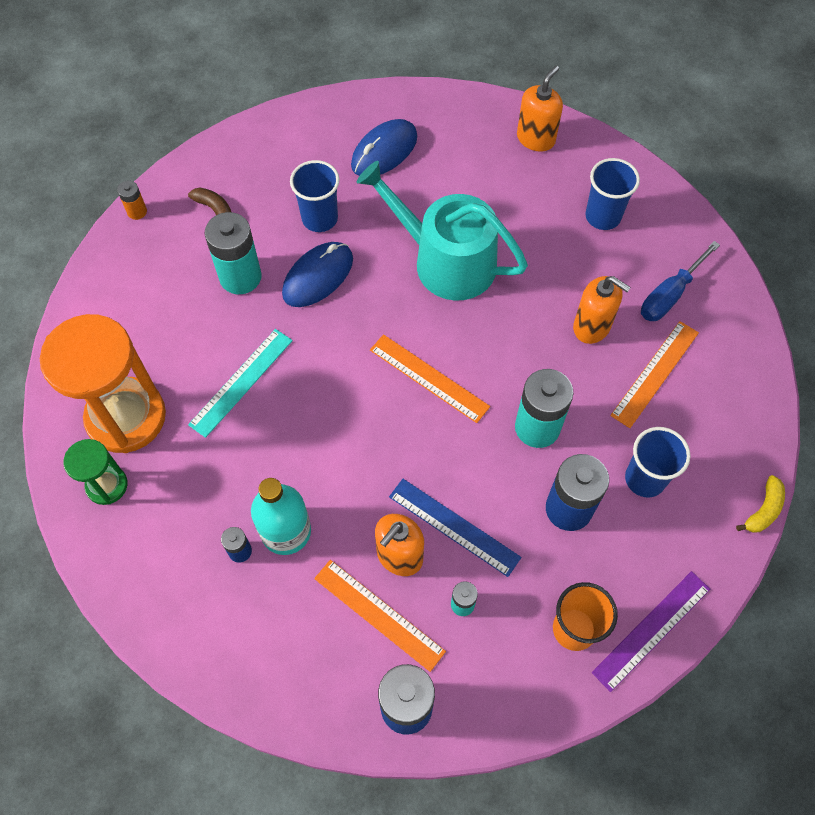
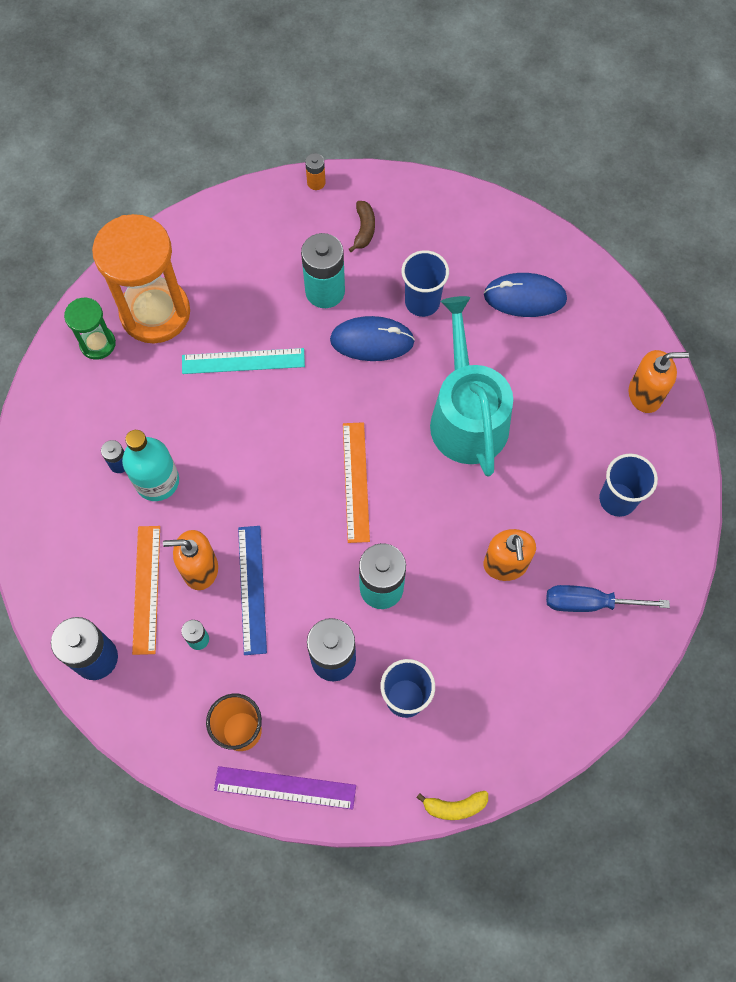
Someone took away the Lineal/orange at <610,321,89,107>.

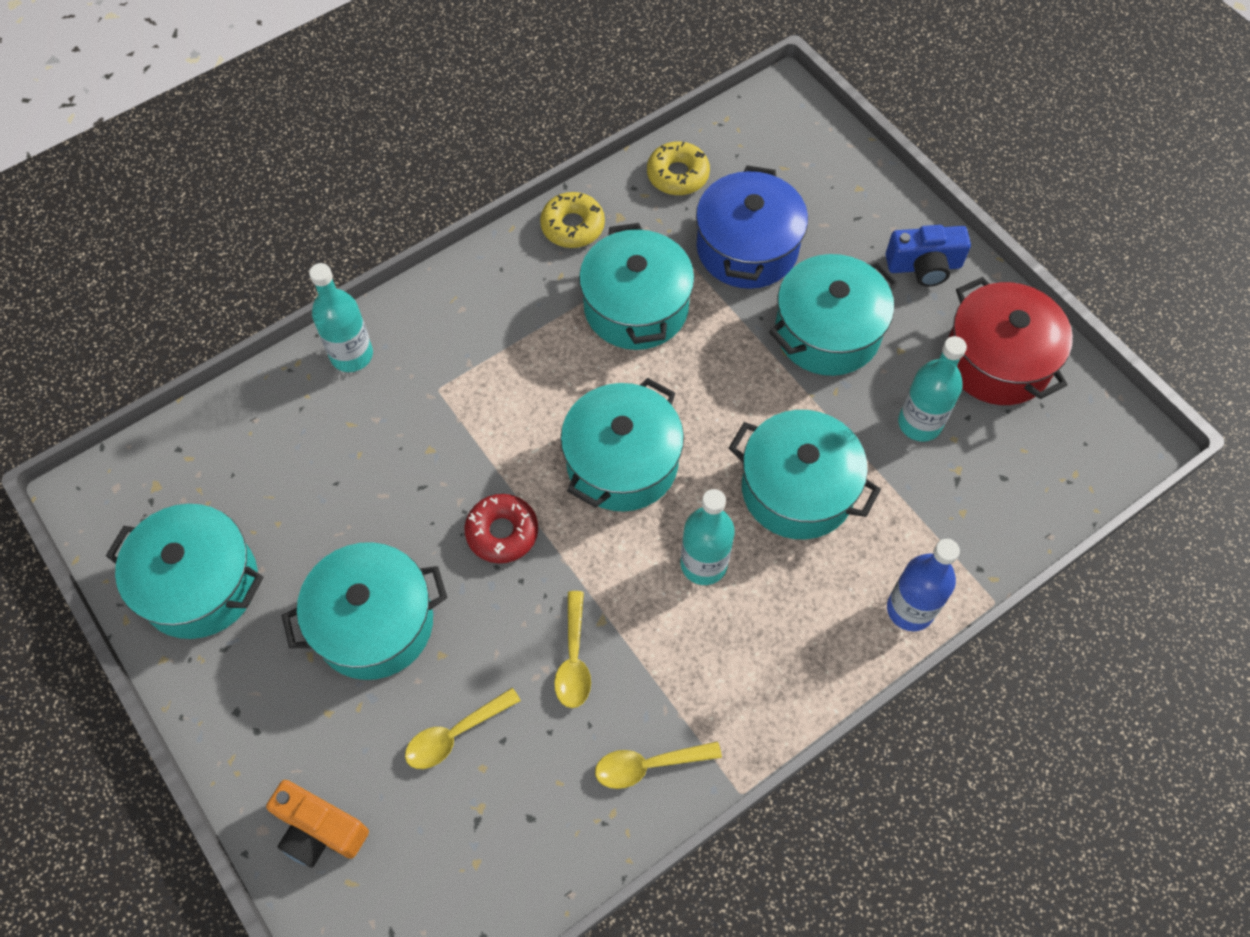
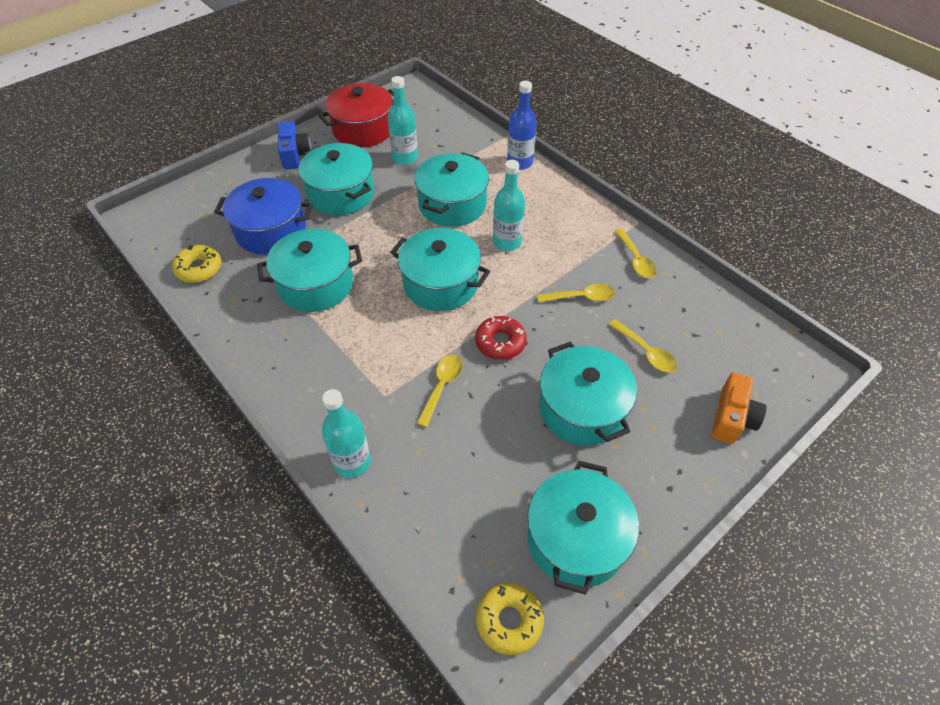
Someone put down the Löffel/gelb at <417,355,46,72>. Someone carried the Donut/gelb from <540,192,65,56> to <476,583,68,72>.

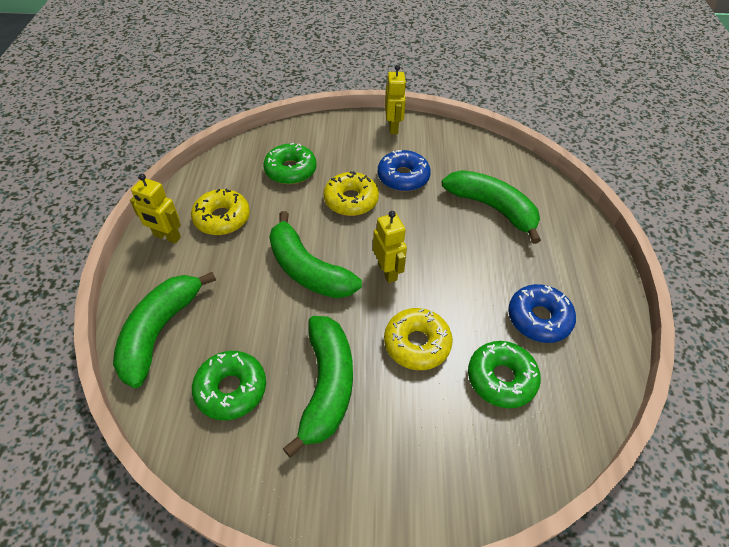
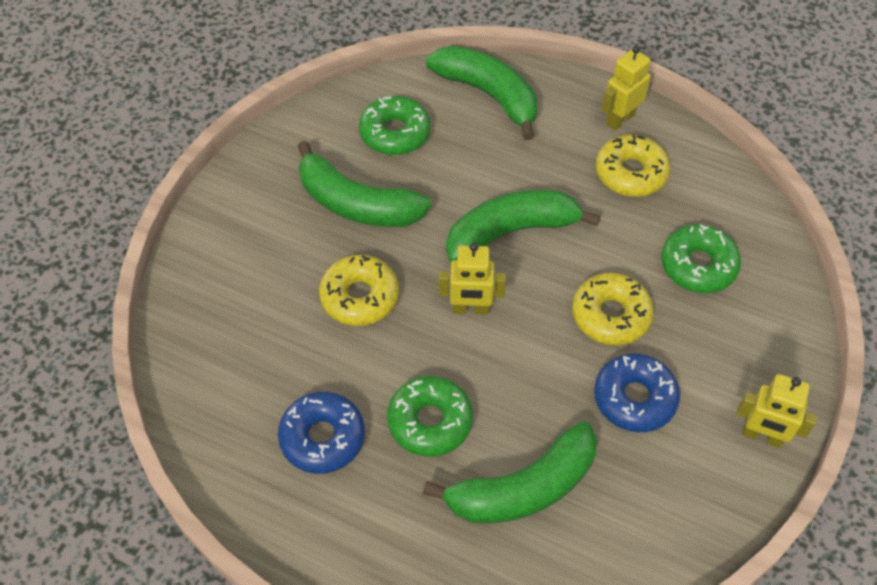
Someone carried the Donut/grün from <468,341,73,67> to <387,376,86,81>.

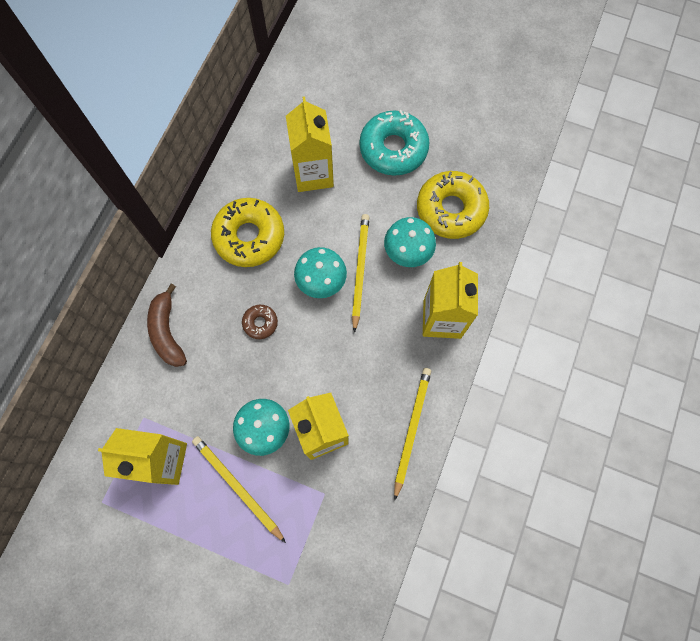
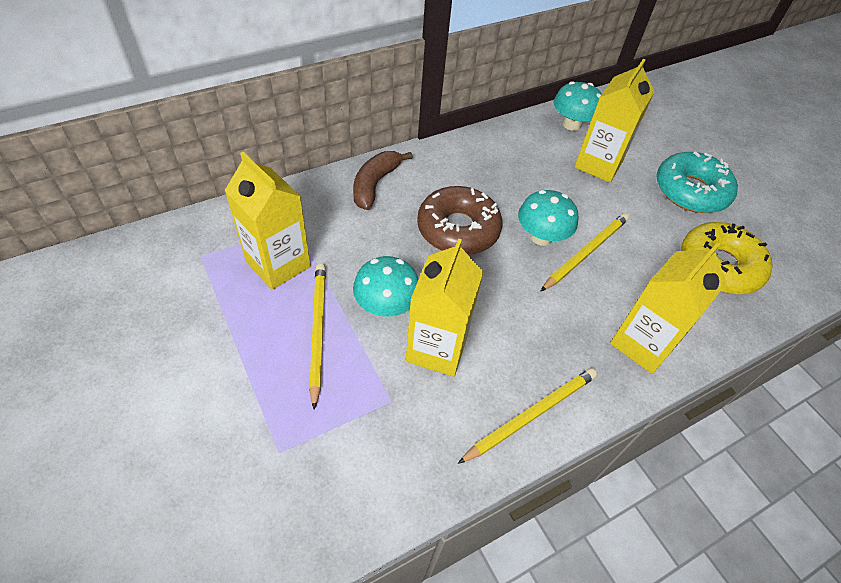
Someone scaled the Donut/braun at <242,305,36,34> by 2.11. Someone carried the Pilz/türkis from <384,217,52,50> to <554,81,48,50>. Someone took away the Donut/gelb at <211,198,73,69>.

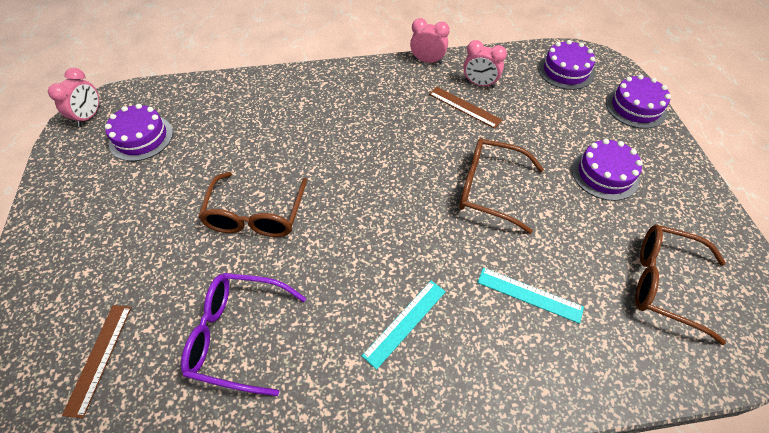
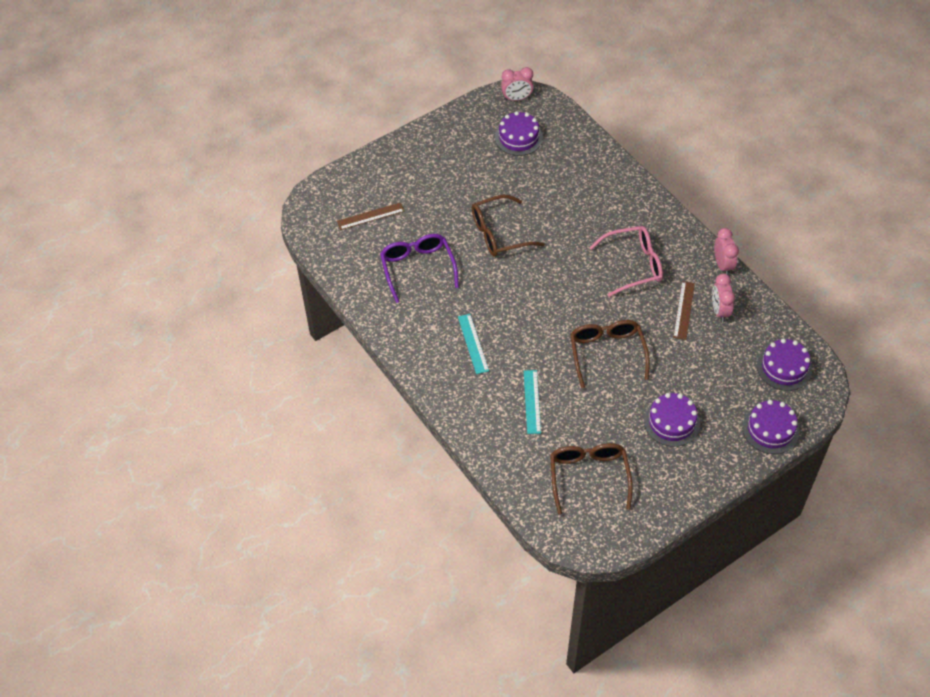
Someone rotated the Lineal/türkis at <362,281,84,89> by 60 degrees clockwise. Someone put down the Brille/rosa at <589,226,74,71>.

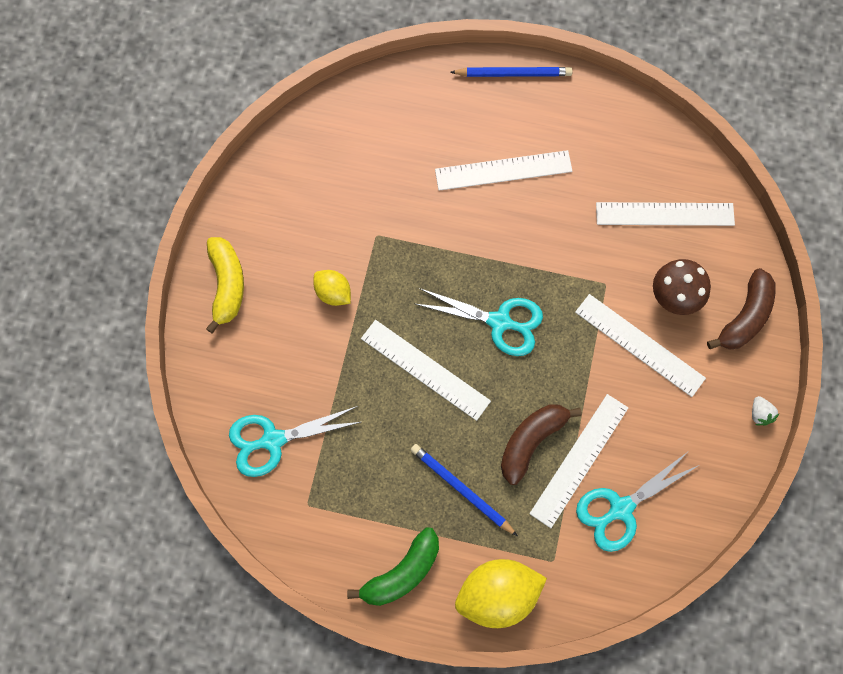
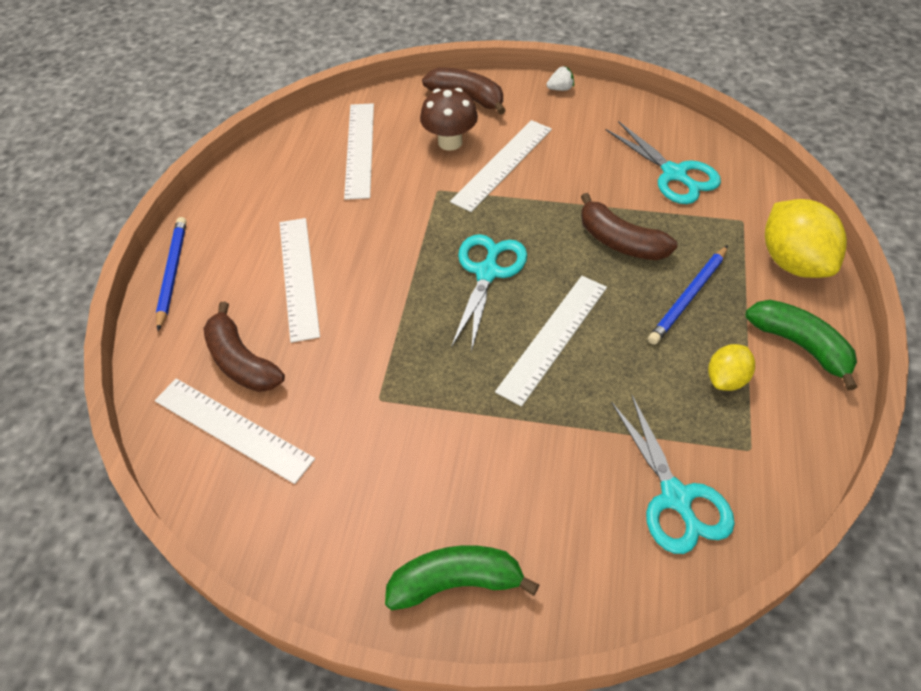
Someone carried the Lineal/weiß from <529,394,99,134> to <155,379,160,105>. Someone put down the Banane/braun at <203,302,82,90>. Someone repainted the Banane/gelb at <206,237,38,97>, which became the Banane/grün at <385,545,154,65>. Someone carried the Zitrone/gelb from <313,270,38,36> to <708,344,47,47>.

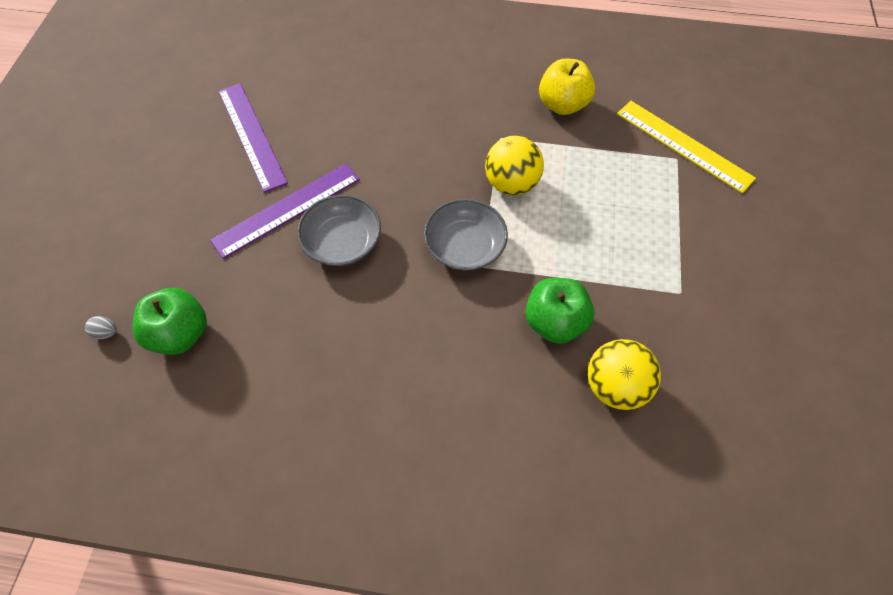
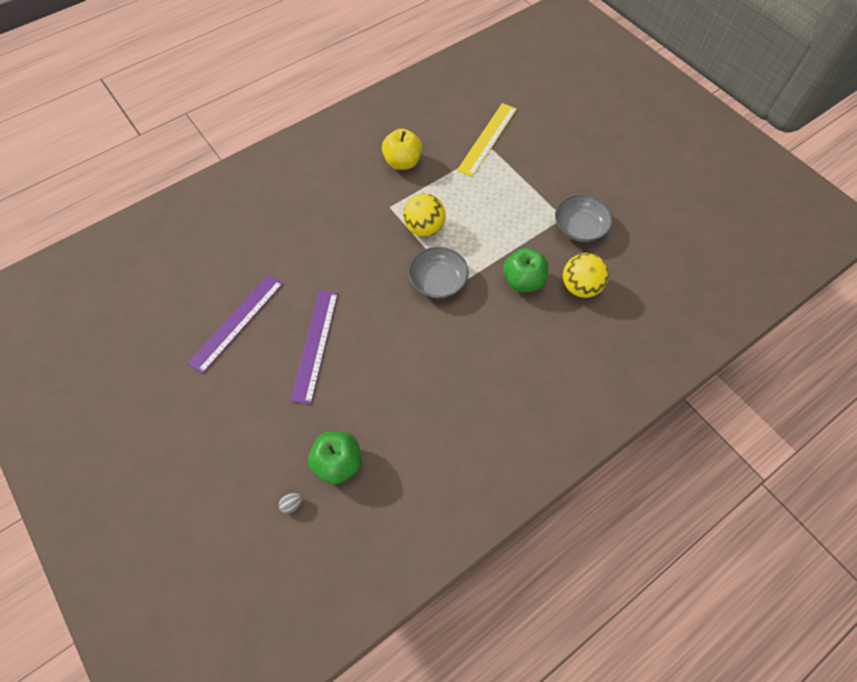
Someone rotated the Lineal/lila at <219,83,69,110> by 75 degrees counterclockwise. Someone rotated the Lineal/gelb at <617,101,139,92> by 60 degrees counterclockwise. Someone carried the Schüssel/grau from <297,195,84,71> to <555,195,58,47>.

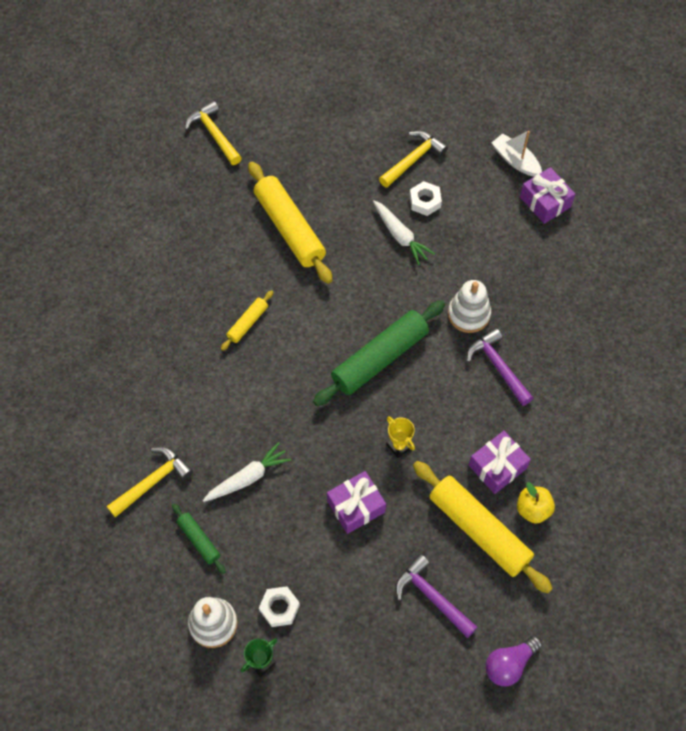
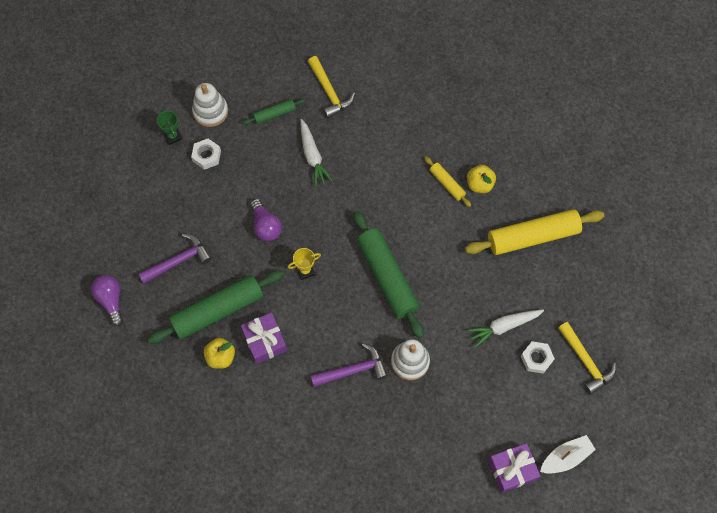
Someone repainted the Nudelholz/gelb at <413,461,140,132>, which became the Nudelholz/grün at <147,270,137,74>. Someone swapped the Geschenk/lila at <327,471,59,63> for the Glühbirne/lila at <251,199,31,42>. Someone put down the Apfel/gelb at <467,165,29,28>. Someone took away the Hammer/gelb at <185,101,57,64>.

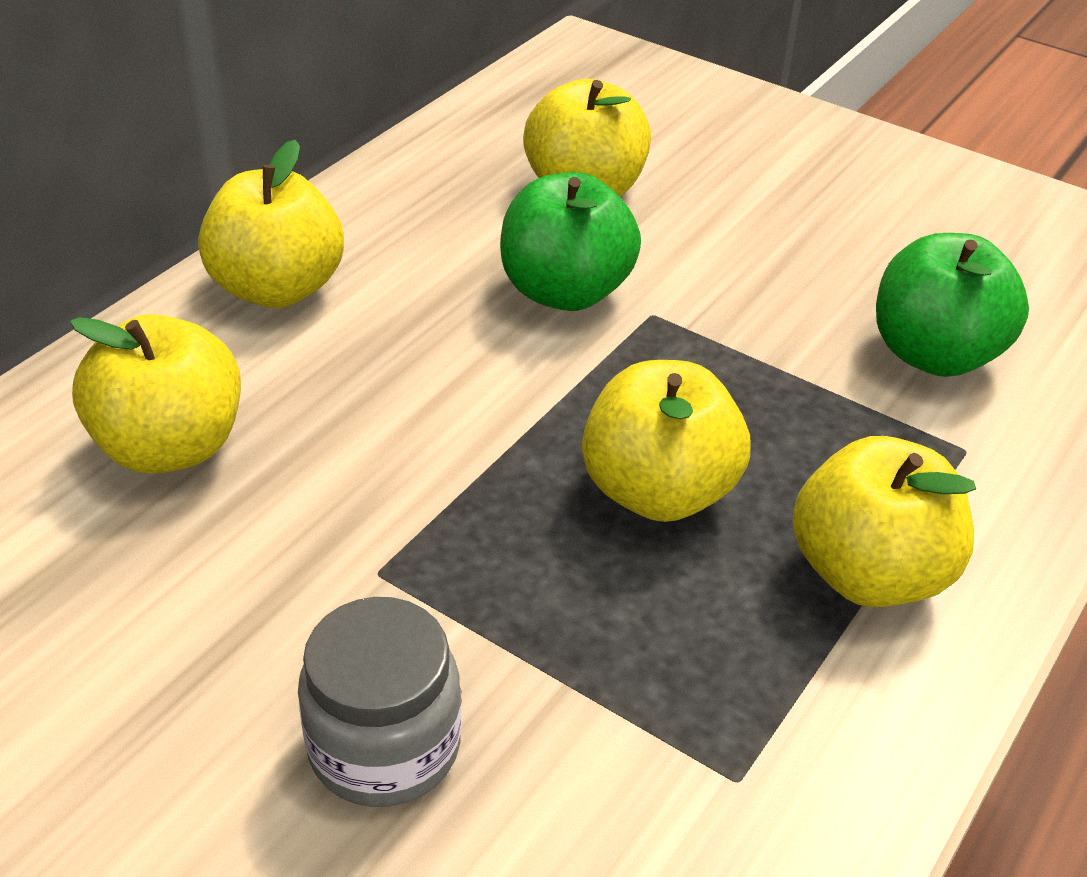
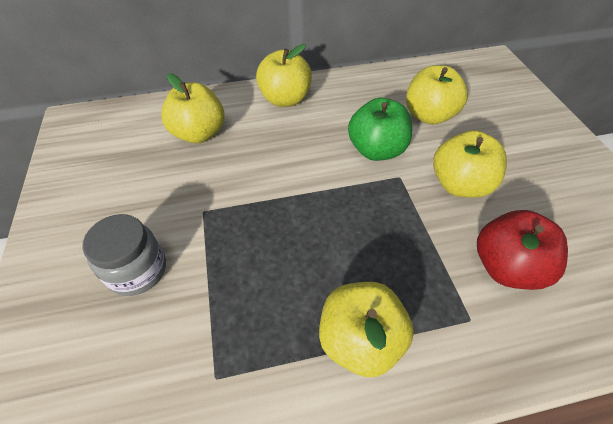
Someone carried the Apfel/gelb from <582,360,169,162> to <433,130,74,68>. Someone repainted the Apfel/grün at <876,233,153,144>, which became the Apfel/rot at <477,210,91,80>.

